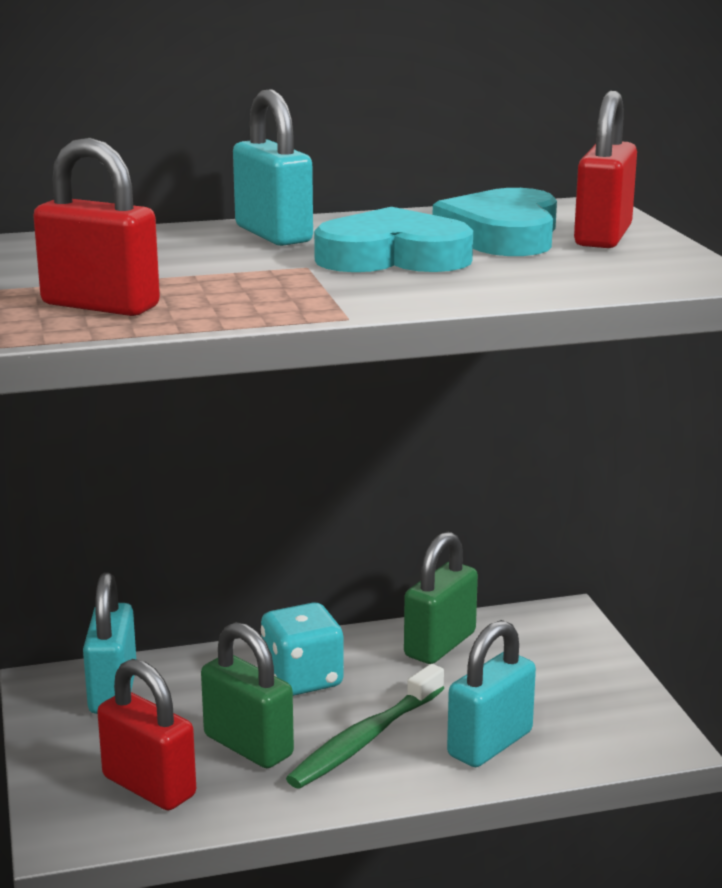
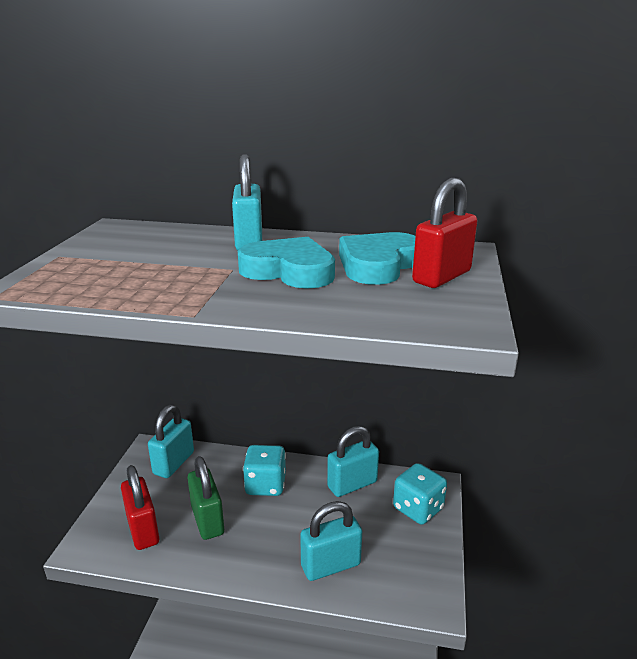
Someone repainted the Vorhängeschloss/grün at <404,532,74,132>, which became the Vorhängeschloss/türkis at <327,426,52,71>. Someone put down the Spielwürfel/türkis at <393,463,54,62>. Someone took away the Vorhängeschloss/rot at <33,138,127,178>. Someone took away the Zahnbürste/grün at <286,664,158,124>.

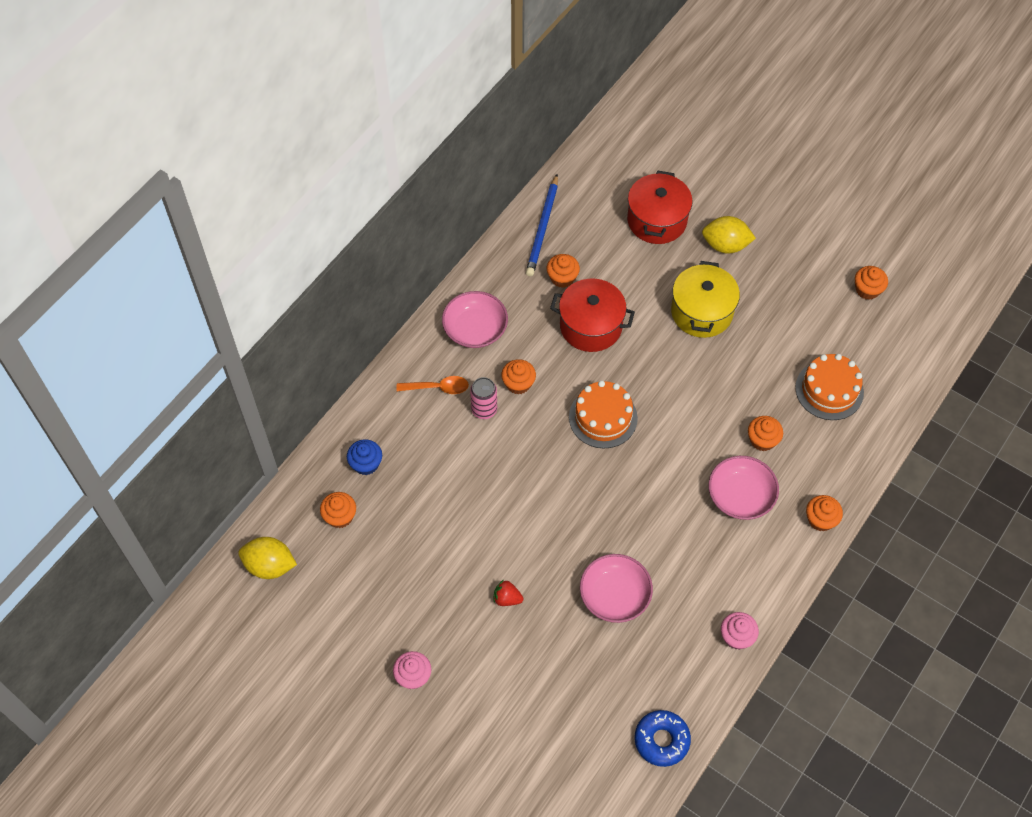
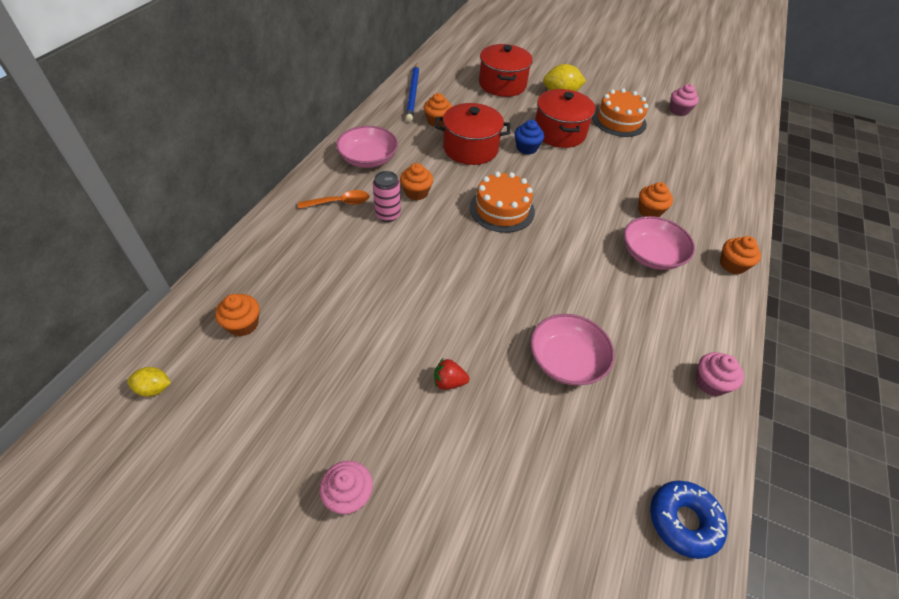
Someone scaled the Zitrone/gelb at <238,537,59,42> by 0.56. Someone carried the Muffin/blau from <347,439,35,36> to <515,120,29,35>. Someone repainted the Kochtopf/gelb at <671,261,69,77>, which became the Kochtopf/rot at <535,89,61,59>. Someone carried the Kuchen/orange from <795,354,69,66> to <592,88,56,49>. Someone repainted the Muffin/orange at <855,266,33,34>, which became the Muffin/rosa at <670,84,29,32>.

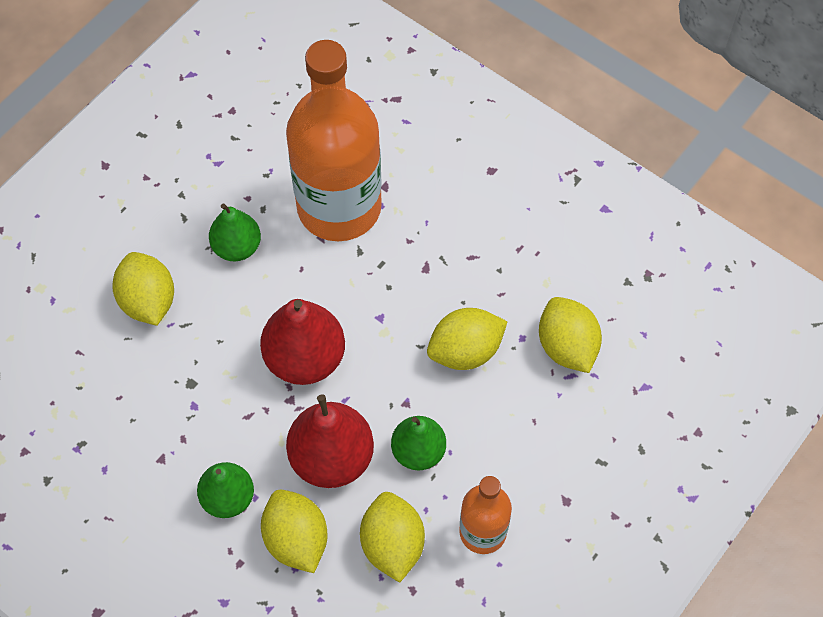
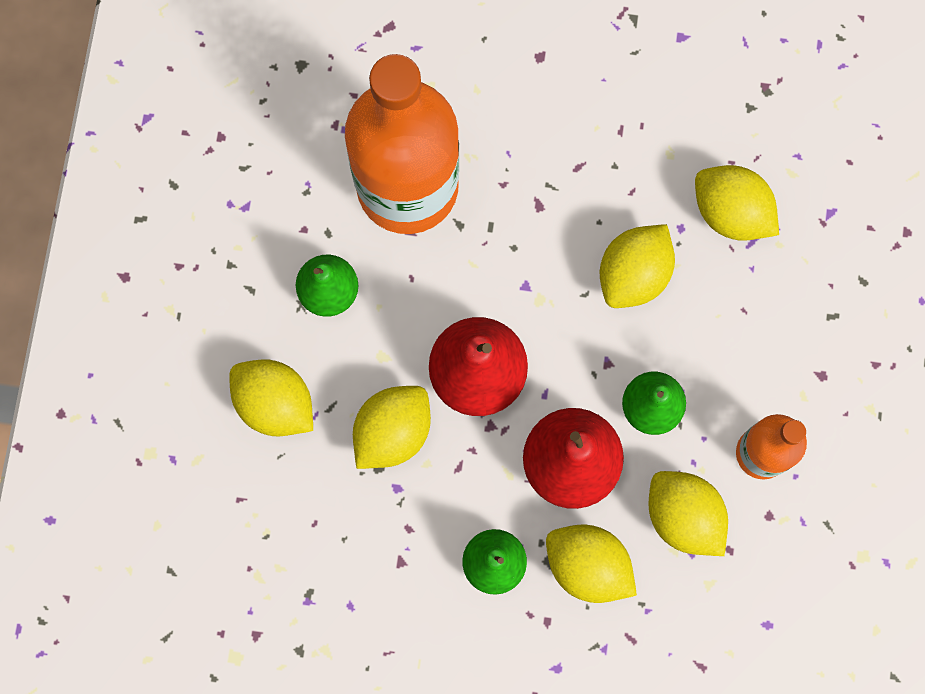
Someone put down the Zitrone/gelb at <353,386,78,83>.

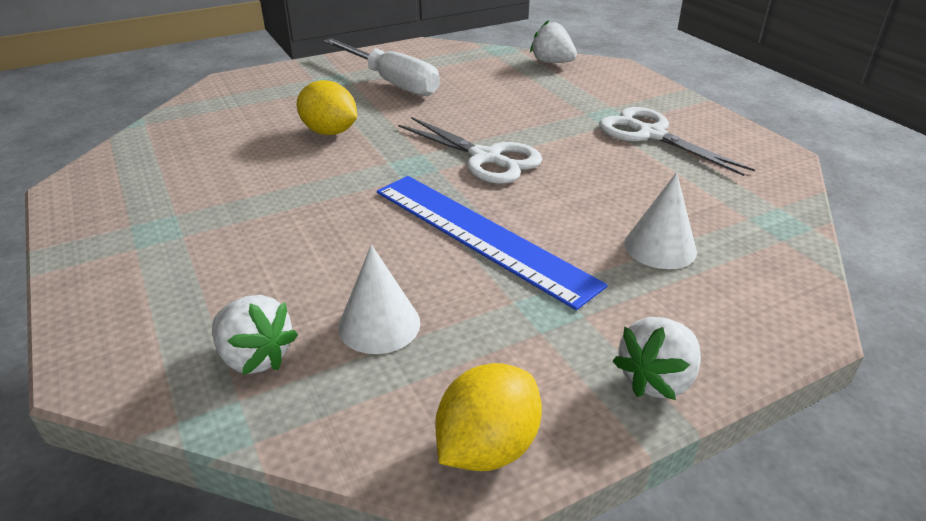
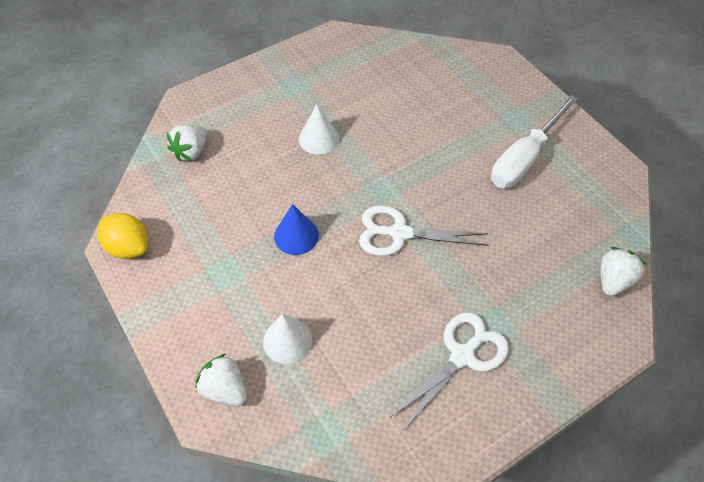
Someone carried the Erdbeere/weiß from <613,317,88,83> to <195,354,52,52>. Someone swapped the Lineal/blau at <377,176,231,134> for the Kegel/blau at <274,204,45,51>. Someone carried the Kegel/weiß from <338,245,82,109> to <299,104,40,51>. Someone rotated the Schere/weiß at <398,117,145,67> by 60 degrees clockwise. Someone took away the Zitrone/gelb at <297,80,60,55>.

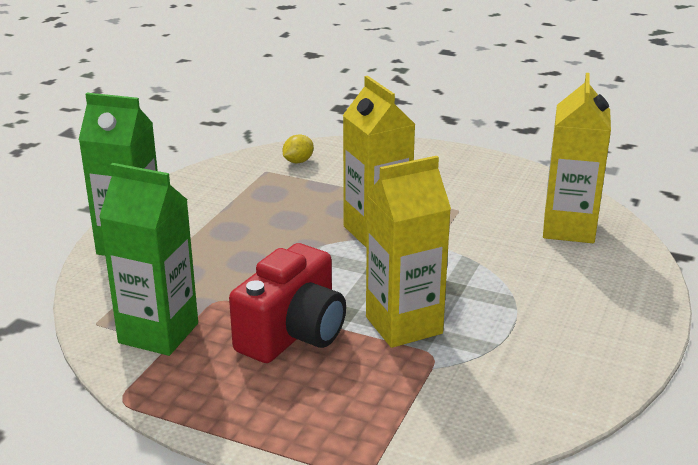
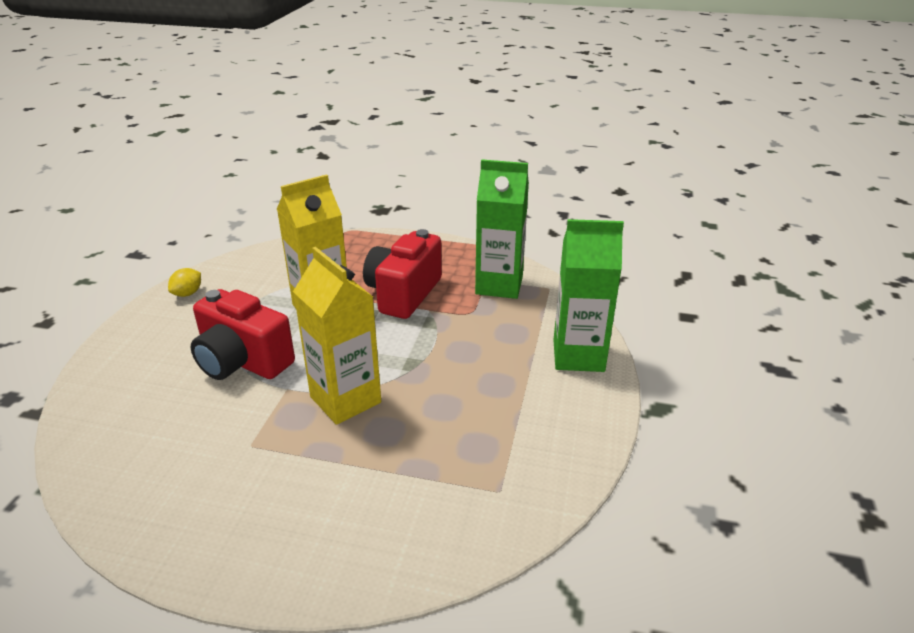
Someone carried the Zitrone/gelb from <283,134,31,29> to <168,268,33,29>. Someone put down the Kamera/rot at <191,289,104,91>. Someone took away the Getränkekarton/gelb at <543,73,68,170>.

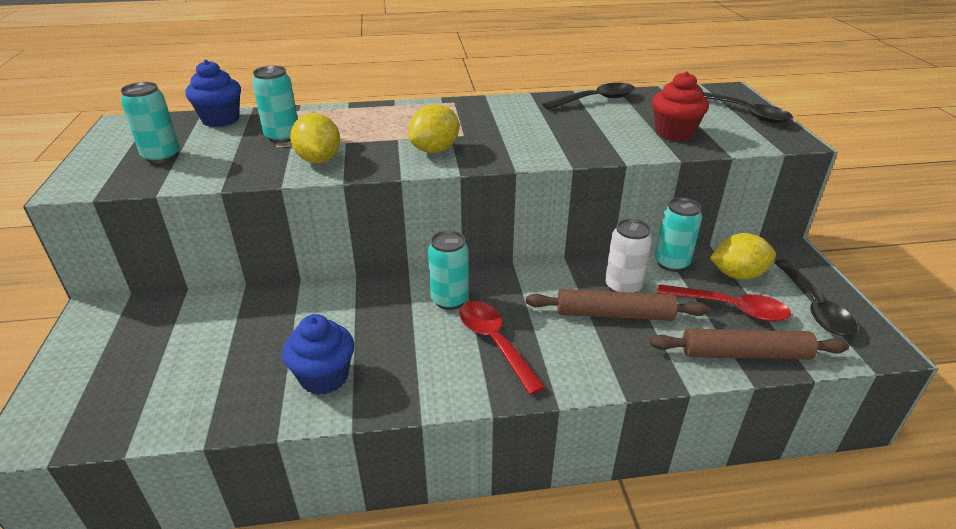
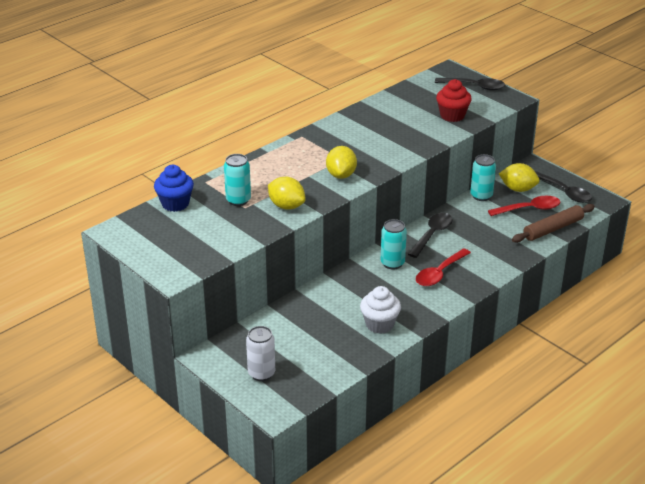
Someone carried the Dose/weiß from <605,219,47,74> to <246,326,29,55>. Someone repainted the Muffin/blau at <282,314,72,81>, which became the Muffin/weiß at <360,286,41,48>. Someone carried the Löffel/schwarz from <542,83,93,27> to <408,213,45,45>. Someone rotated the Löffel/rot at <459,301,86,94> by 75 degrees counterclockwise. Someone rotated the Zitrone/gelb at <710,233,66,47> by 60 degrees clockwise. Someone took away the Dose/türkis at <121,82,59,82>. Someone took away the Nudelholz/braun at <526,289,183,32>.

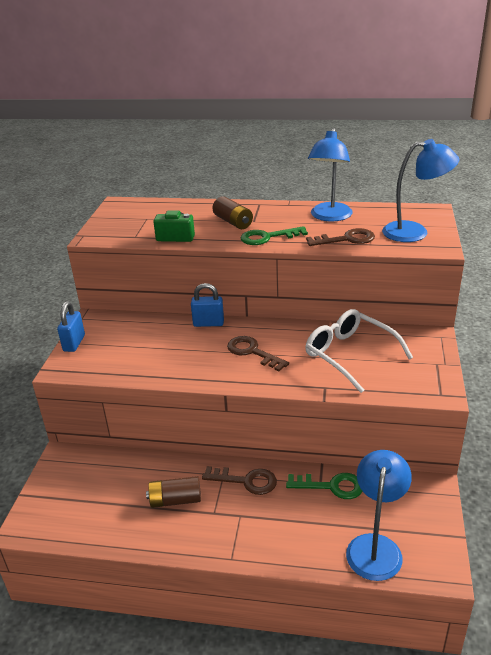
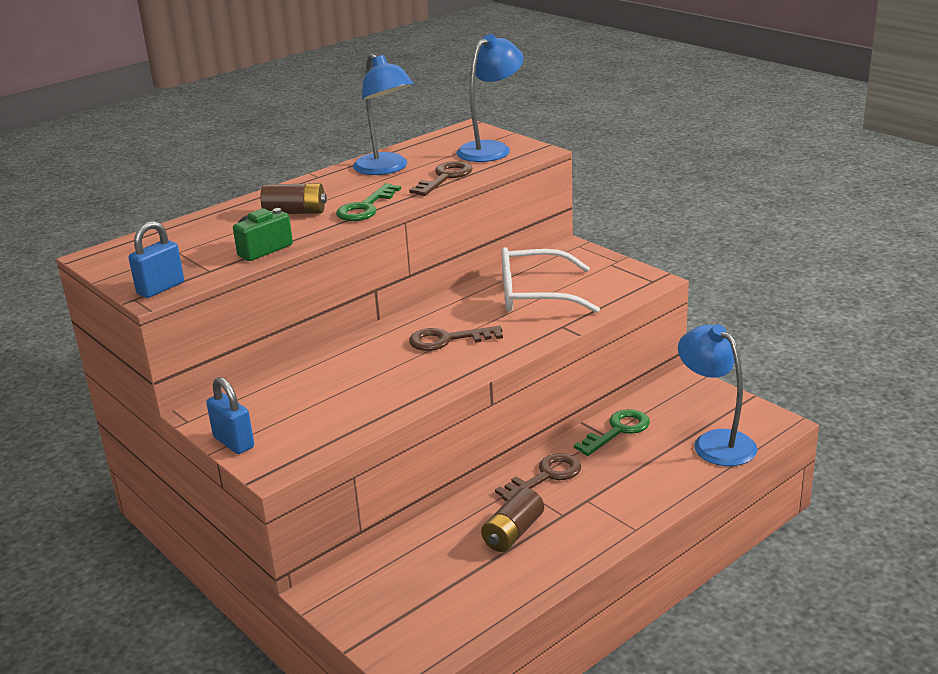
Someone carried the Vorhängeschloss/blau from <191,283,33,44> to <129,221,55,77>.

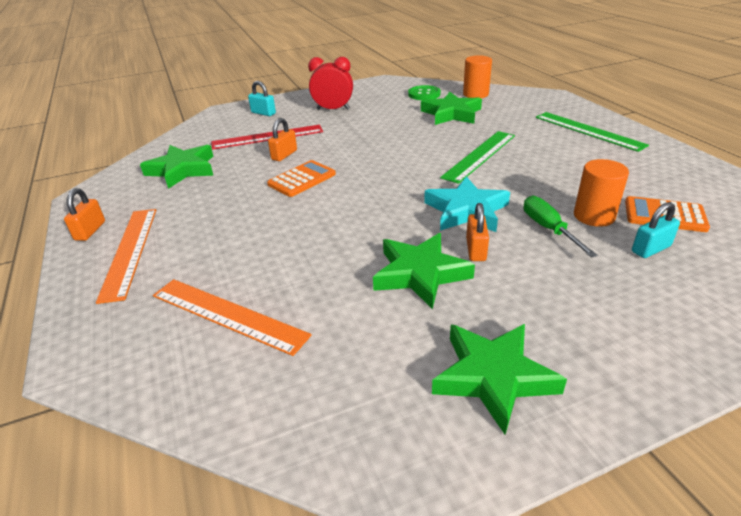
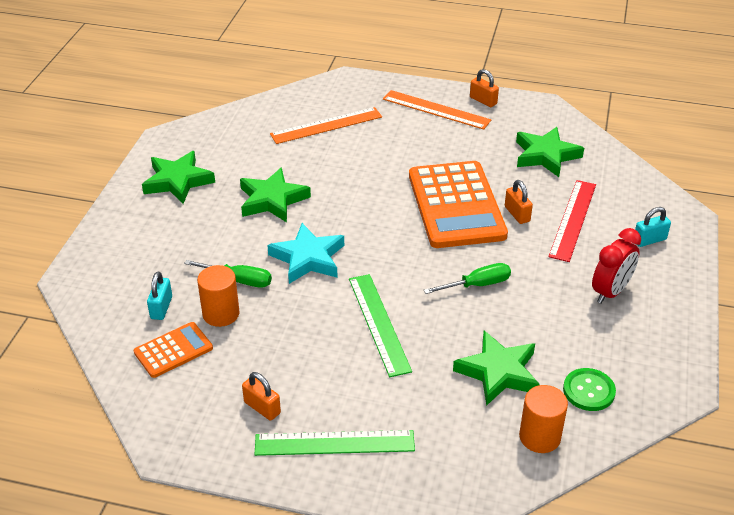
Someone carried the Vorhängeschloss/orange from <466,203,23,58> to <242,372,39,49>. Someone scaled the Taschenrechner/orange at <267,160,69,37> by 2.03. Someone put down the Schraubenzieher/grün at <424,263,87,31>.

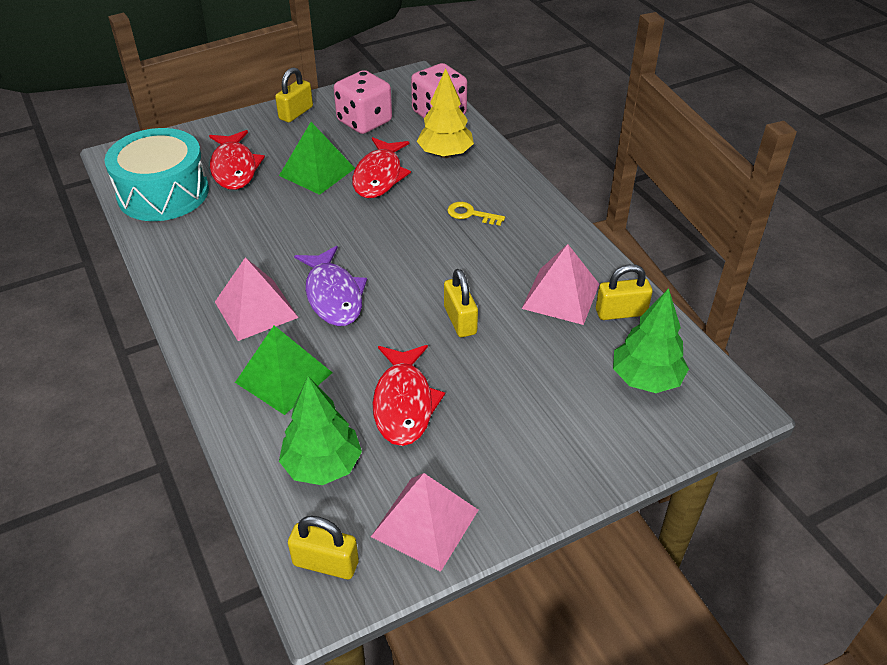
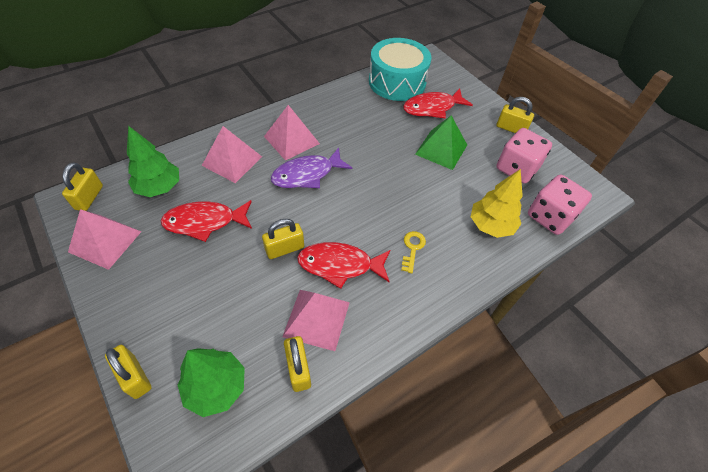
Someone put down the Vorhängeschloss/gelb at <105,345,47,54>. Someone repainted the Pyramide/grün at <235,326,98,89>, which became the Pyramide/rosa at <202,126,60,57>. Someone carried the Fisch/rot from <352,137,59,61> to <297,242,93,47>.

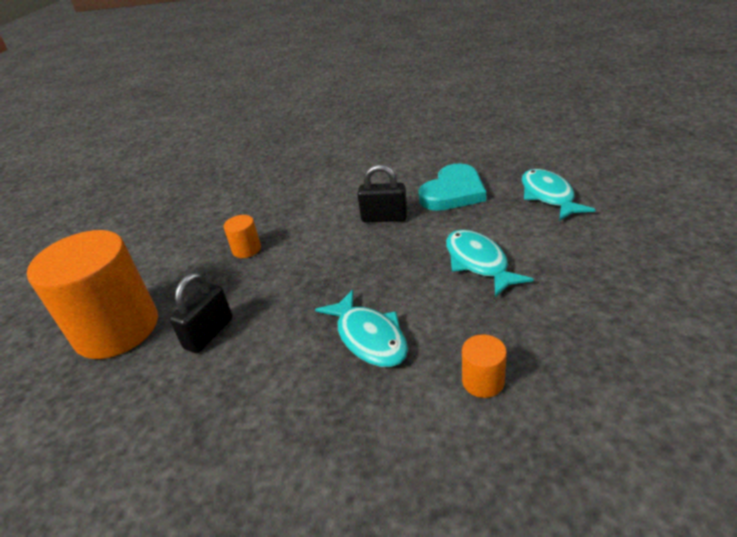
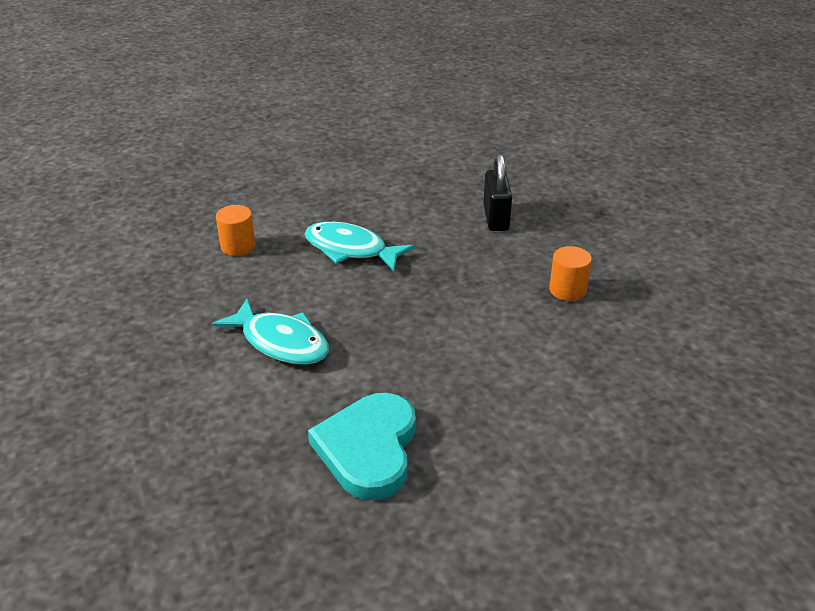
Someone took away the Vollzylinder/orange at <27,230,131,129>. Someone took away the Vorhängeschloss/schwarz at <357,164,50,58>. Someone took away the Fisch/türkis at <522,169,74,52>.

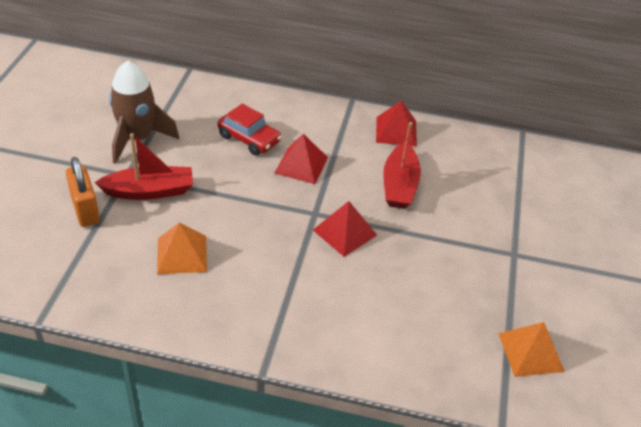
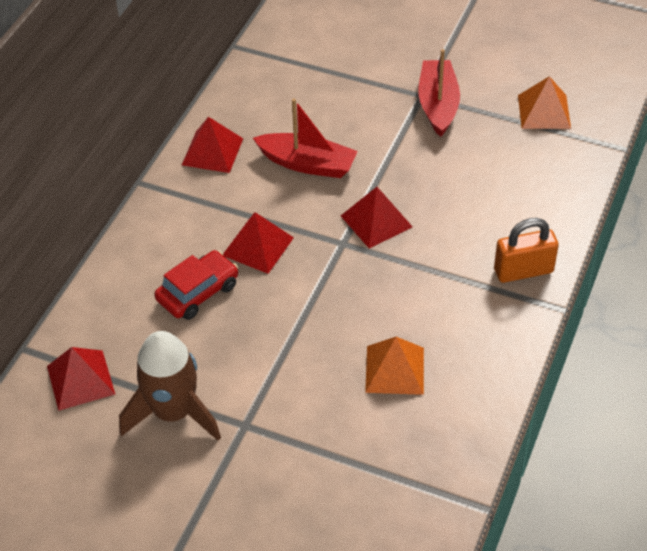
Someone put down the Pyramide/rot at <47,347,68,64>. Someone carried the Boot/rot from <94,133,99,67> to <419,49,41,88>. Someone carried the Vorhängeschloss/orange from <66,157,34,70> to <494,218,65,65>.

